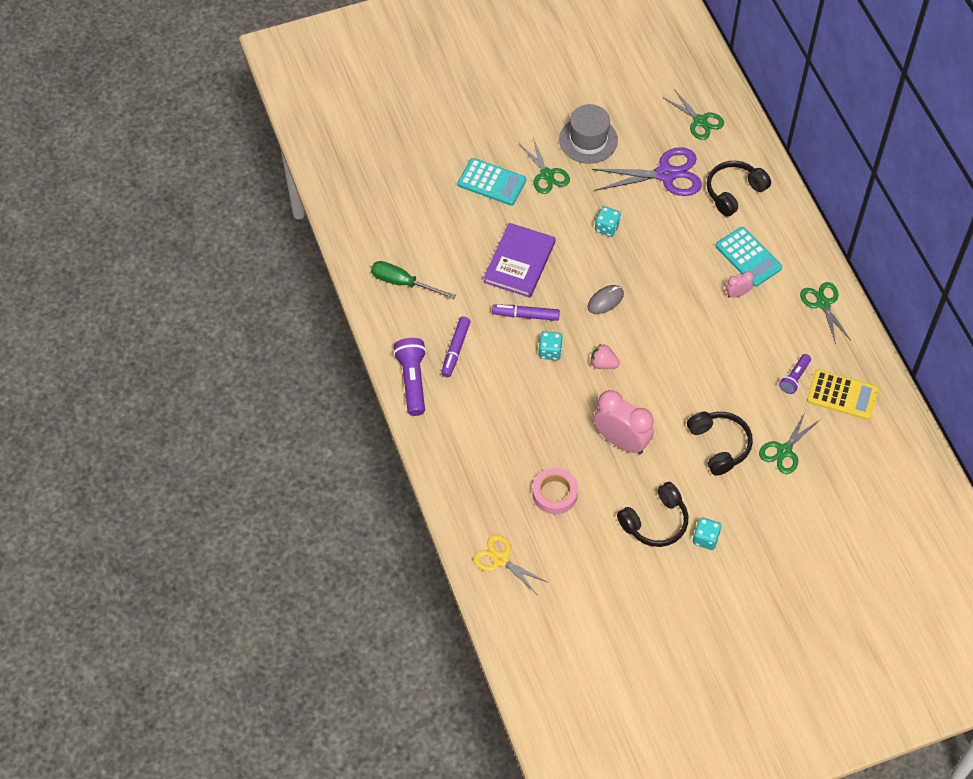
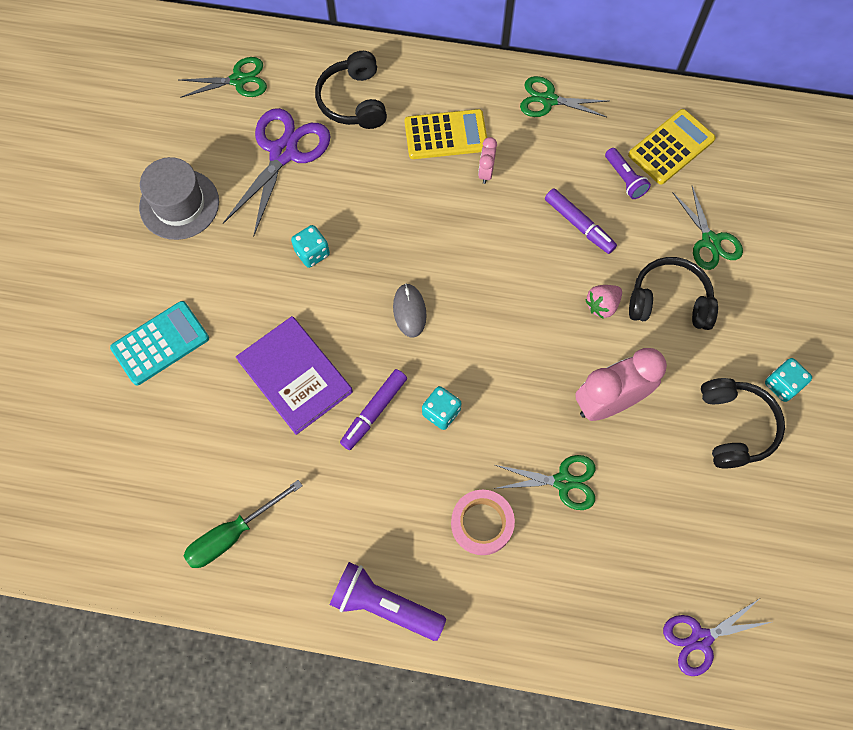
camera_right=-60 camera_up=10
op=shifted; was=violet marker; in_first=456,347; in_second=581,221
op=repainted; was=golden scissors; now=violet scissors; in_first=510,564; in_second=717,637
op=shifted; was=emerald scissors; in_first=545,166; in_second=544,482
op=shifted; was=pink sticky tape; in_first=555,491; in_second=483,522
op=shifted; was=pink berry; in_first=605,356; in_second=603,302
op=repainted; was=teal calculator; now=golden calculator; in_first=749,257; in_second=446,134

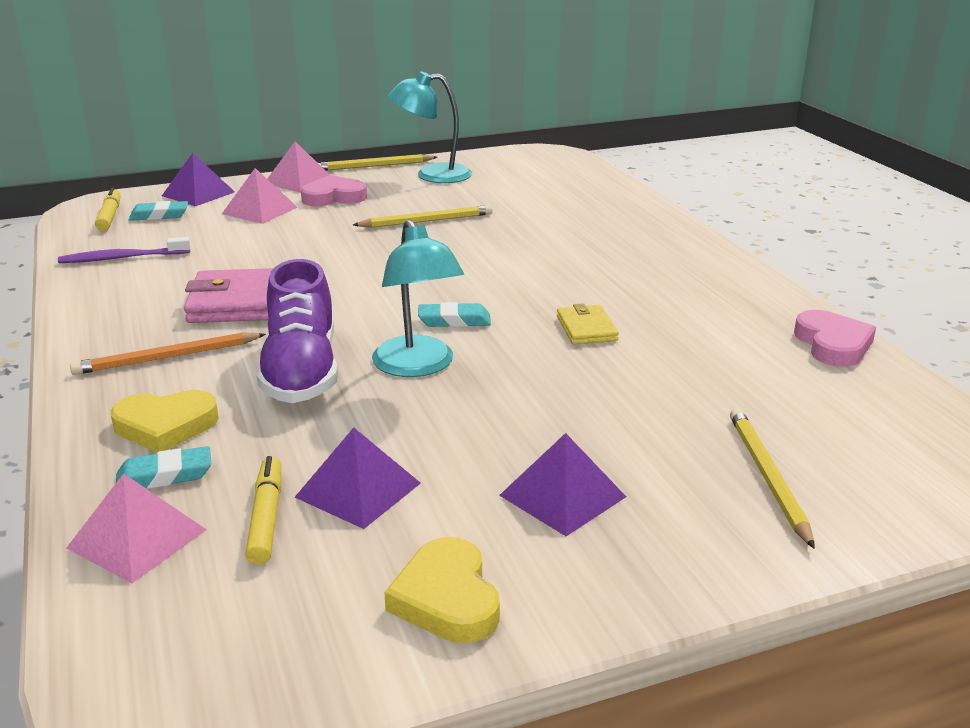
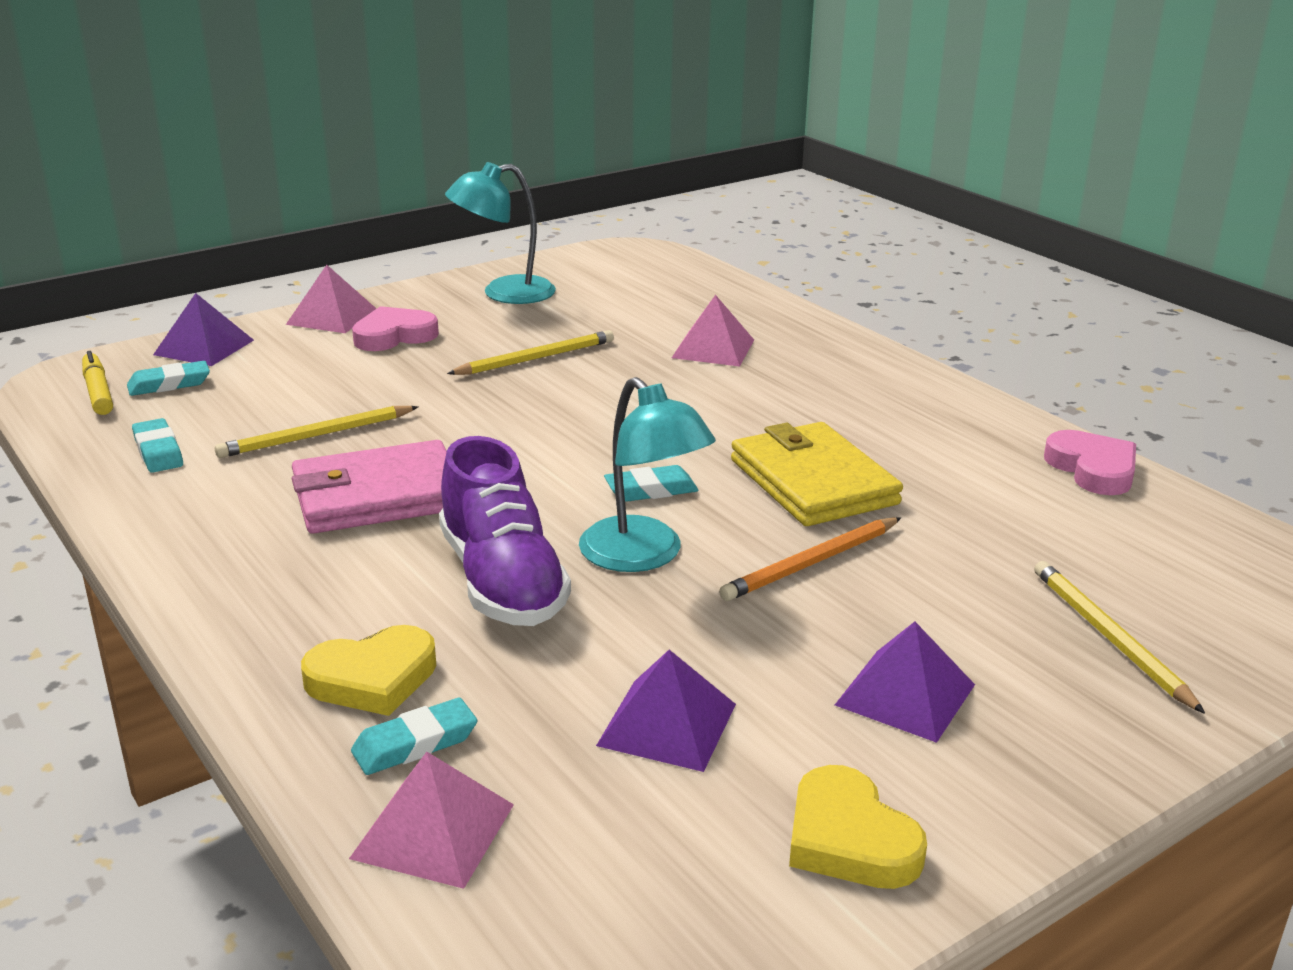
camera_right=-15 camera_up=0
op=swapped; was=violet tooth brush; now=teal eraser; in_first=124,250; in_second=157,445
op=shifted; was=bright orange pencil; in_first=168,354; in_second=810,559
op=shifted; was=pink pyramid; in_first=260,196; in_second=713,331
op=gone; was=golden marker; in_first=263,510
op=shifted; was=golden pencil; in_first=377,162; in_second=316,432
op=scaled; was=golden card wallet; in_first=588,324; in_second=817,474; ratio=1.93

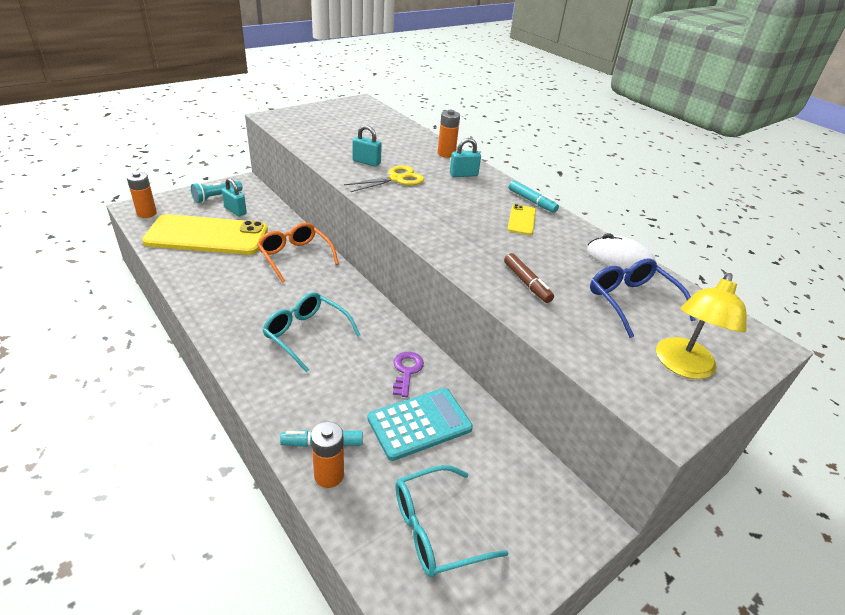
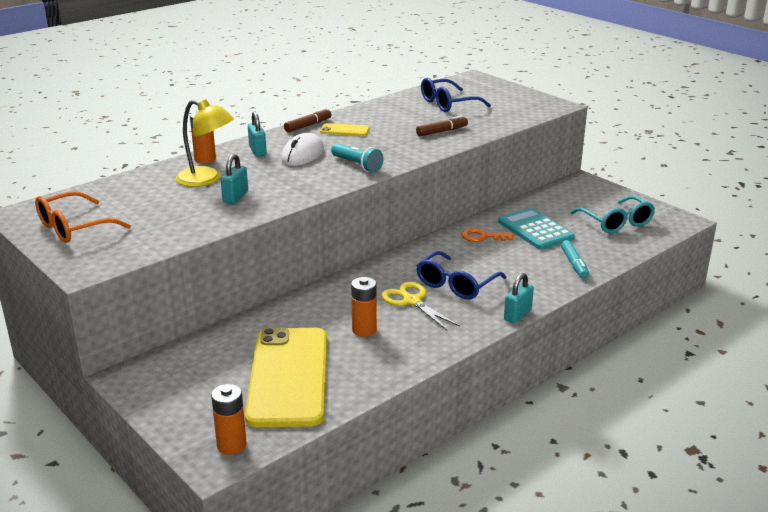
camera_right=-90 camera_up=-10
op=shifted; was=teal pocket torch; in_first=217,192; in_second=357,158
op=shifted; was=teal padlock; in_first=234,197; in_second=519,298
op=shifted; was=bright orange eyeglasses; in_first=298,252; in_second=83,217
op=repainted; was=teal eyeglasses; now=cobalt eyeglasses; in_first=311,332; in_second=461,275
op=shifted; was=bright orange AA battery; in_first=327,455; in_second=364,307
op=shifted; was=golden scissors; in_first=384,178; in_second=420,306
op=repainted; was=violet key; now=bright orange key; in_first=408,374; in_second=487,235
op=repainted; was=teal marker; now=russet marker; in_first=534,196; in_second=307,120
op=shifted; was=pure white computer mouse; in_first=621,251; in_second=302,149
op=shifted; was=golden desk lamp; in_first=701,326; in_second=204,143

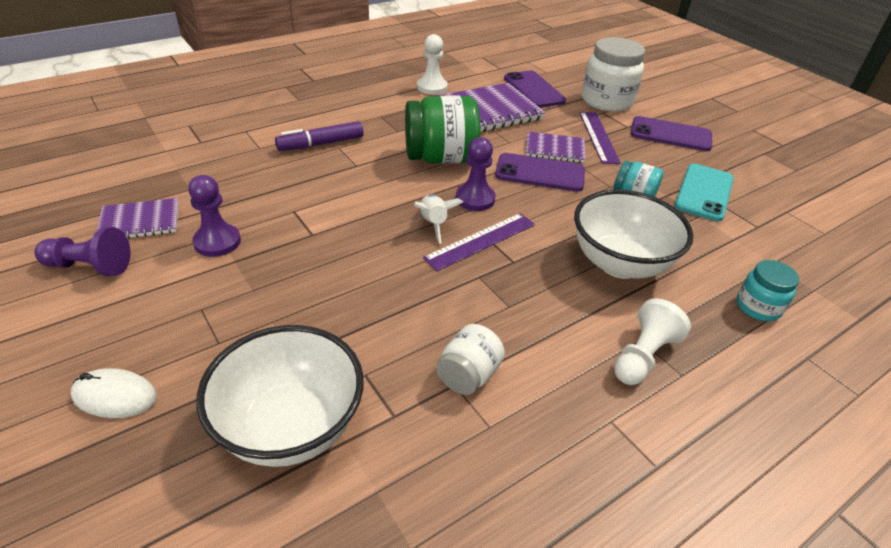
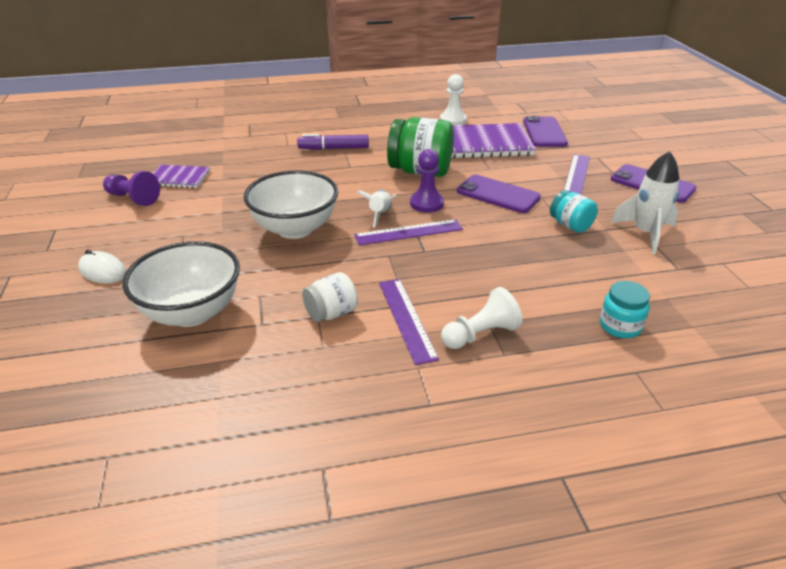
camera_right=25 camera_up=-5
op=gone; was=violet game pawn; in_first=214,216
op=gone; was=violet notebook; in_first=555,147
op=shifted; was=pure white deep dish; in_first=633,234; in_second=291,204
op=gone; was=pure white preserve jar; in_first=613,74
op=swapped; was=teal smartphone; now=pure white spaceship; in_first=704,192; in_second=644,202
op=new; now=violet measuring stick; in_second=409,322

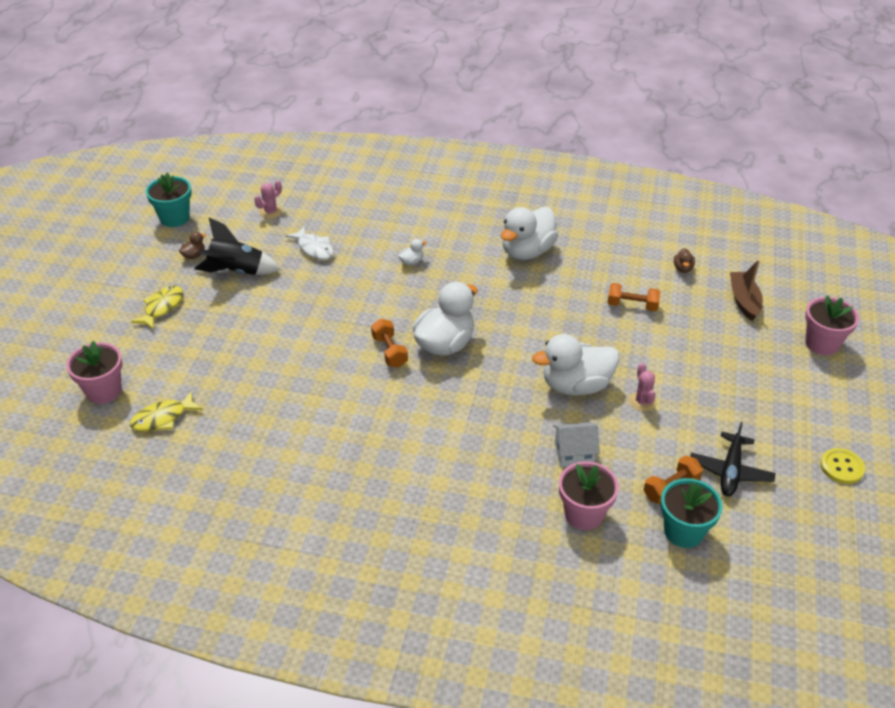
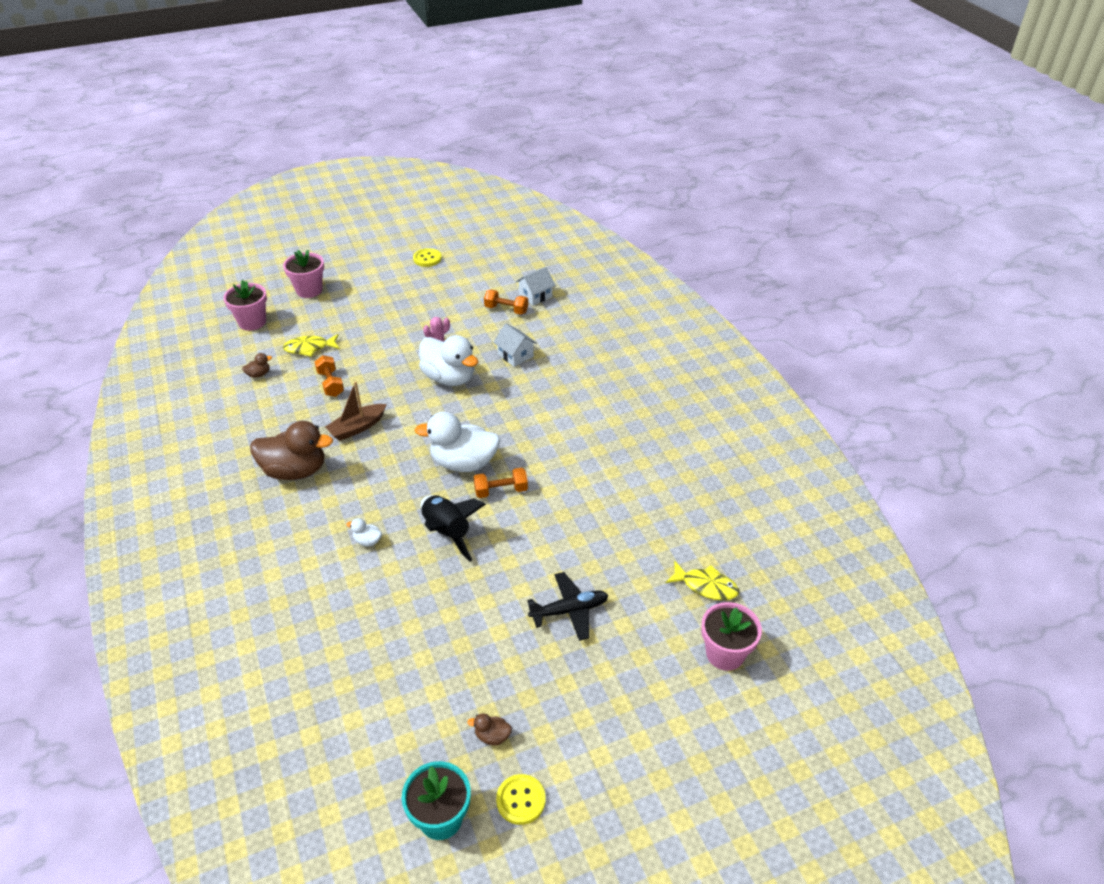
camera_right=-125 camera_up=0
op=shifted; was=golden toy fish; in_first=157,307; in_second=311,345
op=shifted; was=jet-black spaceship; in_first=237,246; in_second=453,528
op=gone; was=pink prickly plant; in_first=268,199
op=gone; was=pure white toy fish; in_first=309,243
op=rotated; was=bright orange dumbbell; in_first=389,343; in_second=501,483; clockwise=45
op=repainted; was=pure white duck; now=russet duck; in_first=529,233; in_second=291,450
op=shifted; was=pink flower pot; in_first=589,495; in_second=245,305
op=swapped; was=teal flower pot; now=pure white cottage; in_first=691,513; in_second=535,286
op=shifted; was=jet-black plane; in_first=733,459; in_second=567,606
op=shifted; was=russet boat; in_first=746,290; in_second=356,411
op=new; now=golden shirt button; in_second=521,799

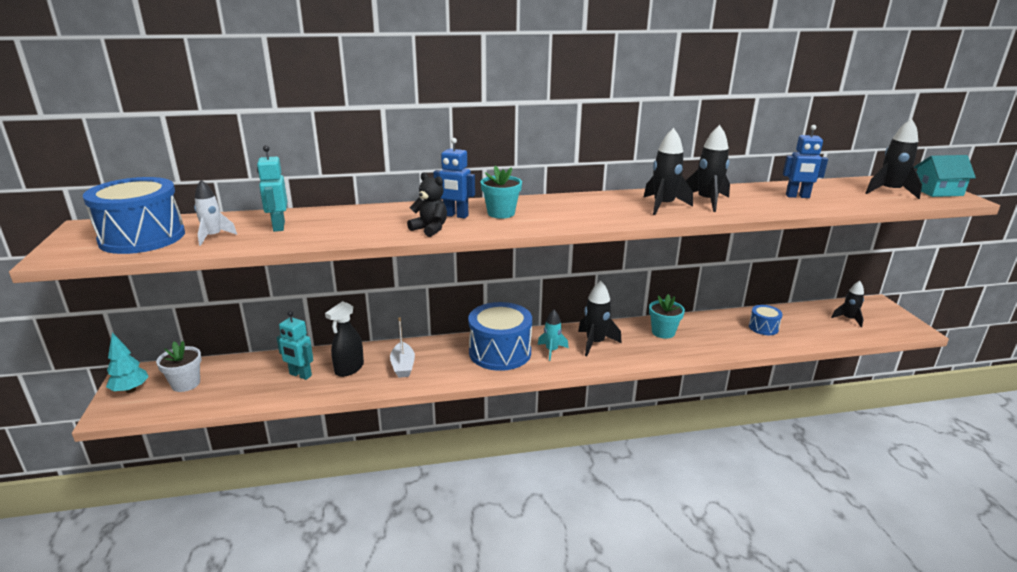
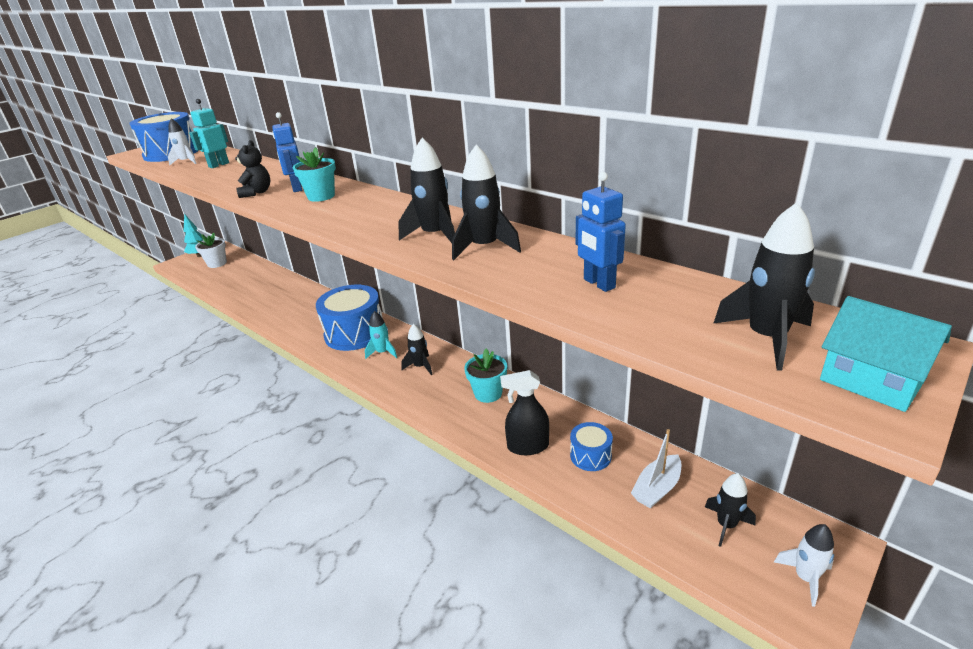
camera_right=55 camera_up=5
op=gone; was=teal robot figure; in_first=295,345
op=shifted; was=jet-black spray cleaner; in_first=344,339; in_second=524,412
op=shifted; was=pure white boat; in_first=402,348; in_second=656,468
op=scaled; was=jet-black spaceship; in_first=600,318; in_second=417,349; ratio=0.67
op=new; now=pure white spaceship; in_second=804,565

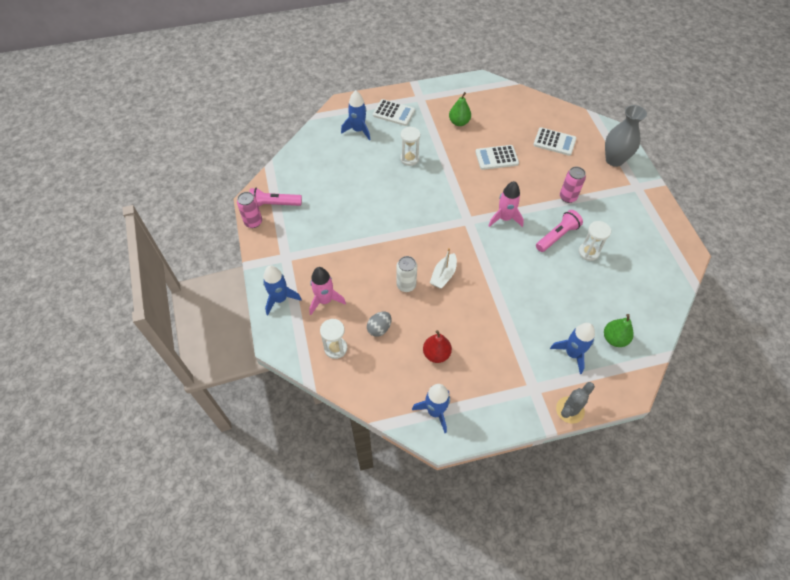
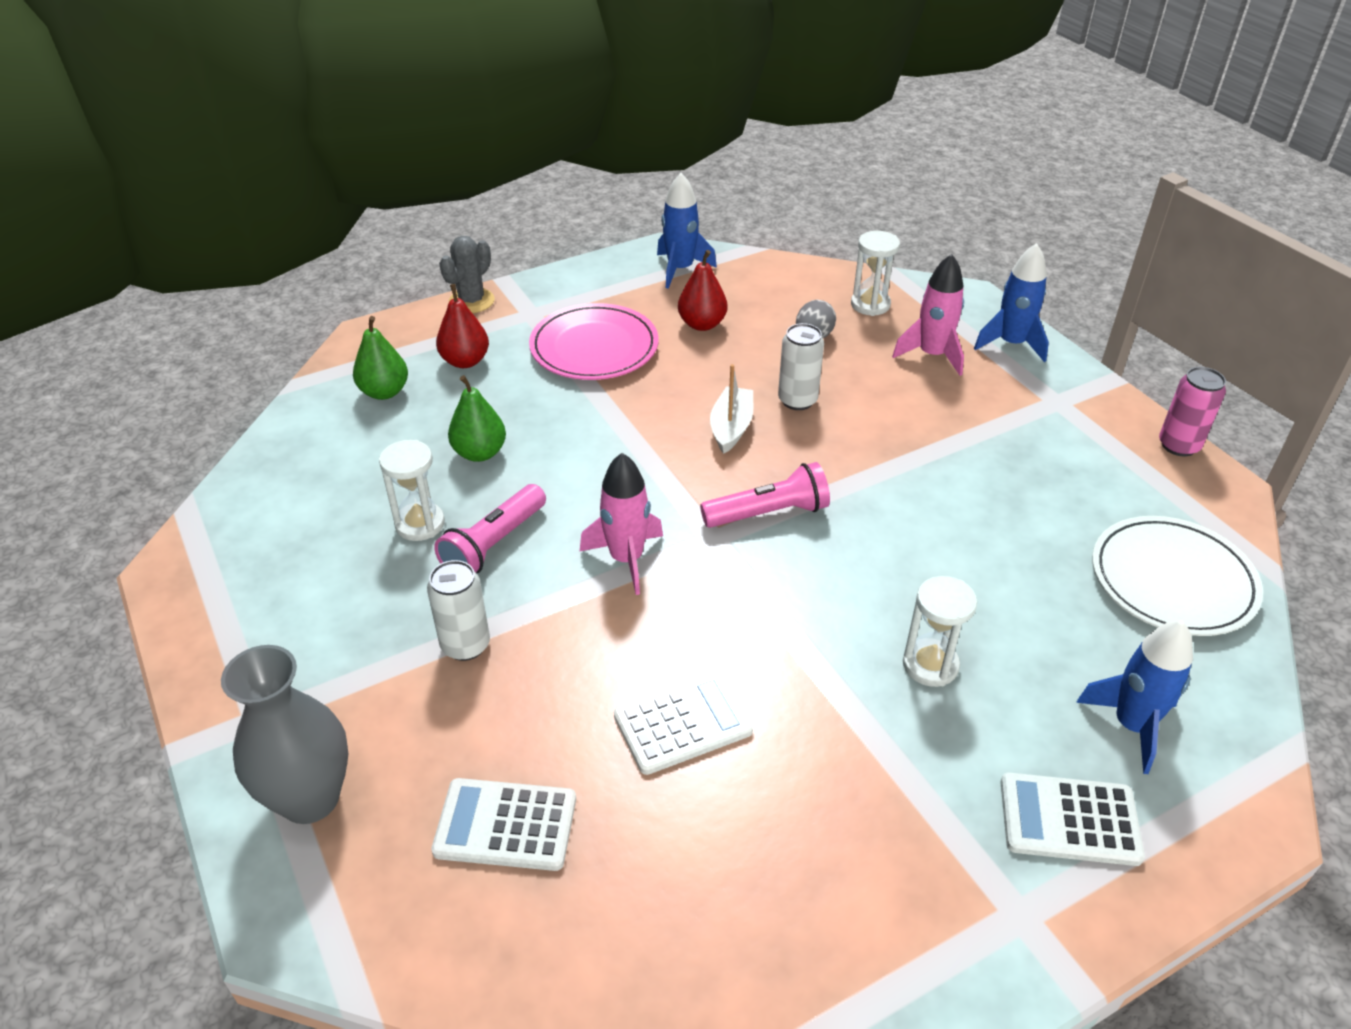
camera_right=165 camera_up=-15
op=shifted; was=pink pocket torch; in_first=275,197; in_second=765,495
op=shifted; was=emerald toy pear; in_first=460,109; in_second=477,418
op=swapped; was=cobalt spaceship; now=scarlet toy pear; in_first=572,348; in_second=462,326
op=repainted; was=pink tin; now=pure white tin; in_first=573,185; in_second=458,610
op=new; now=pink plate; in_second=594,341
op=new; now=pure white plate; in_second=1177,576

